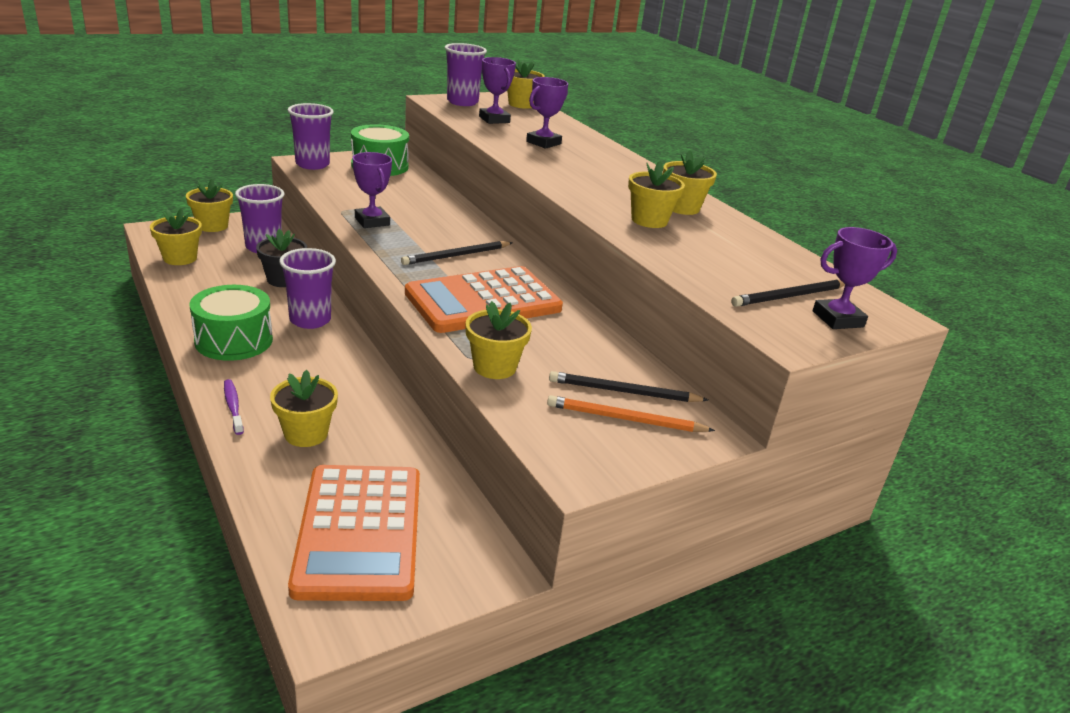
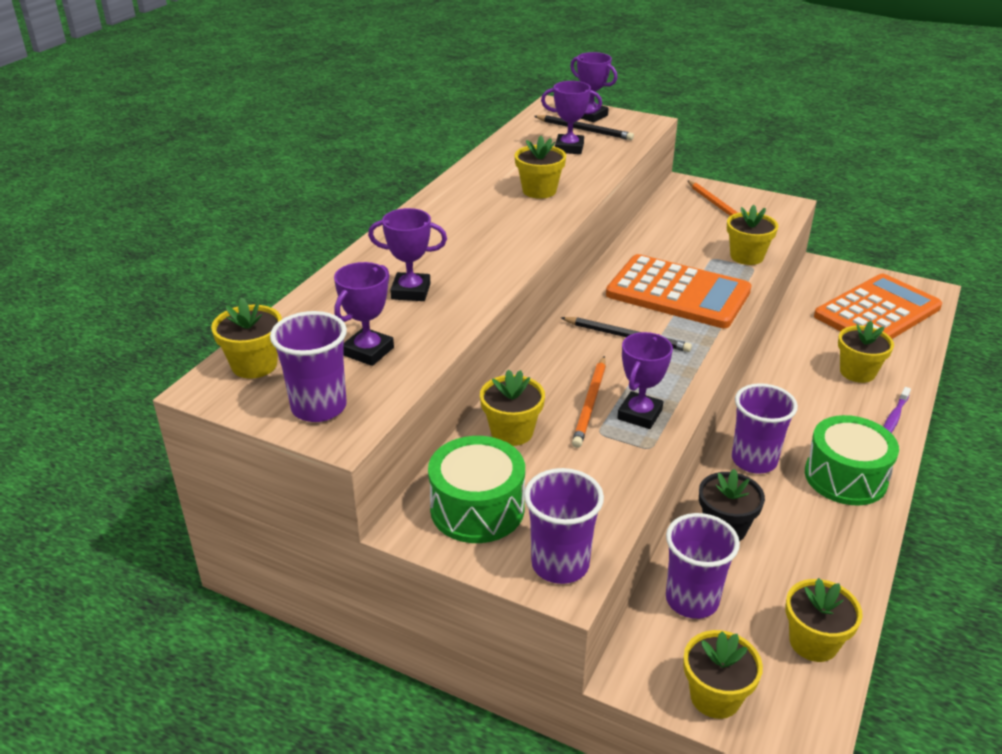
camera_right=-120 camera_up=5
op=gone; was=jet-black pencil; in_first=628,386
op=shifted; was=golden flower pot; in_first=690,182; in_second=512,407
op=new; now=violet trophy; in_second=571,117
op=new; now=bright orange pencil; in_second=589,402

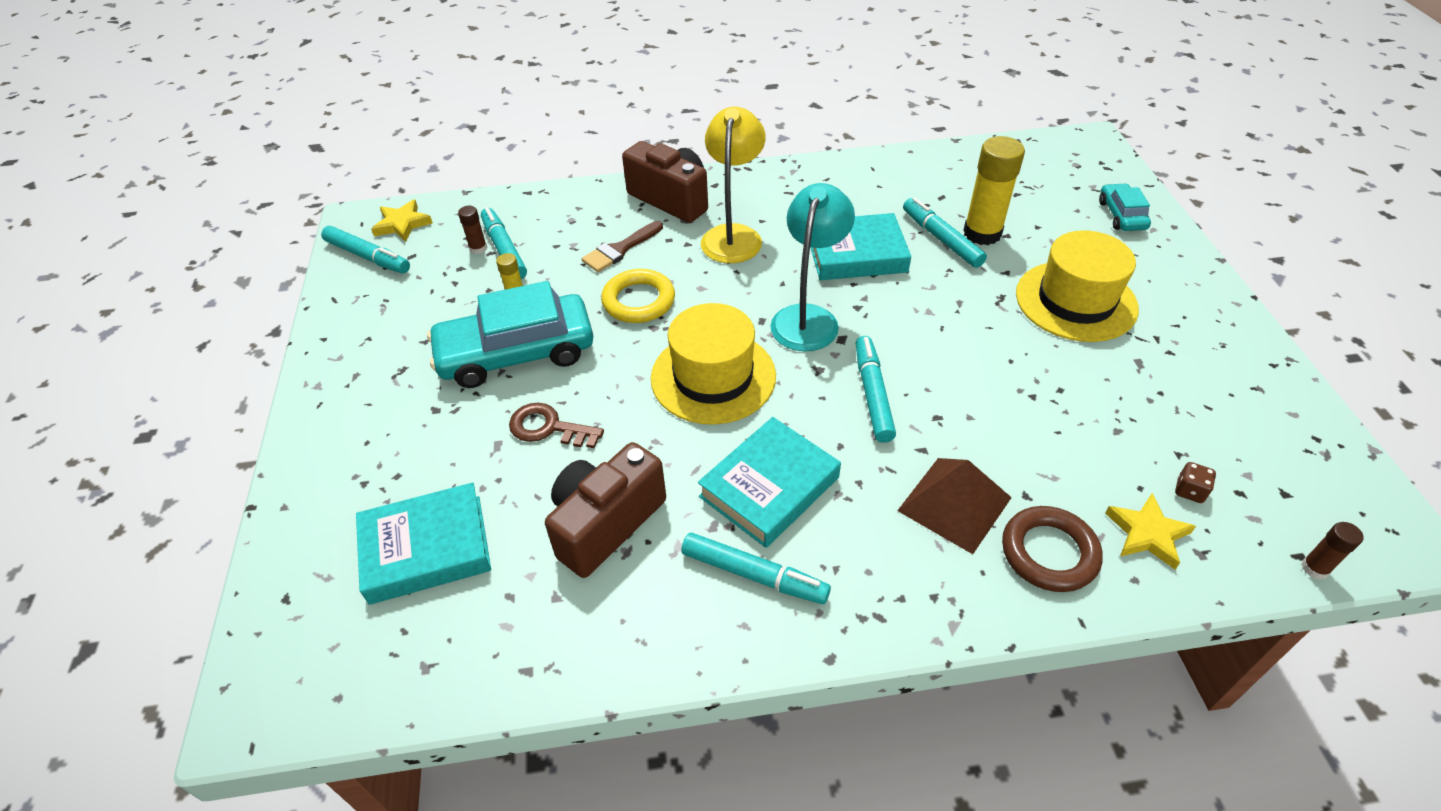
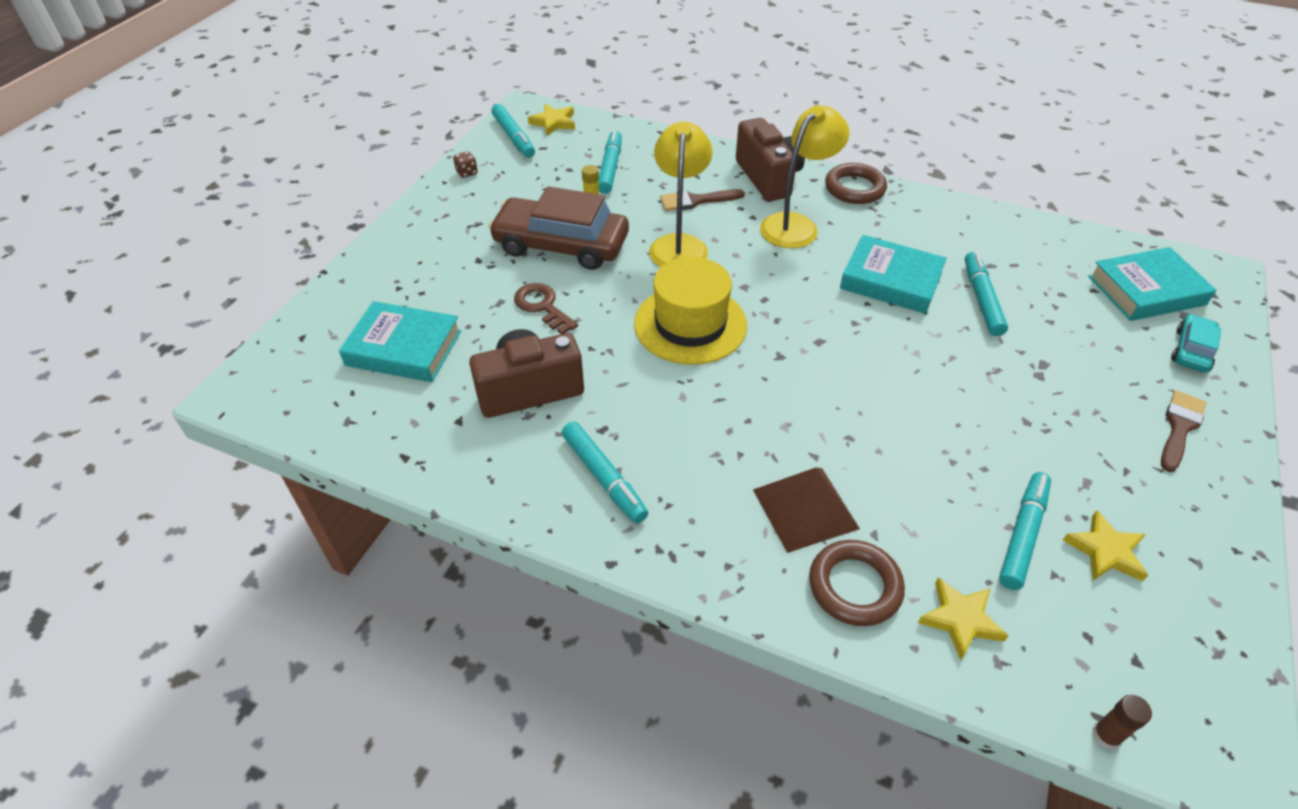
camera_right=30 camera_up=0
op=repainted; was=teal automobile; now=russet automobile; in_first=510,334; in_second=559,228
op=gone; was=russet glue stick; in_first=472,230
op=swapped; was=golden ring; now=golden desk lamp; in_first=638,296; in_second=681,194
op=shifted; was=teal hardcover; in_first=769,482; in_second=1152,284
op=gone; was=teal desk lamp; in_first=812,267
op=shifted; was=teal marker; in_first=876,389; in_second=1025,531
op=gone; was=golden glue stick; in_first=994,190
op=gone; was=golden top hat; in_first=1077,286
op=shifted; was=russet die; in_first=1195,482; in_second=465,164
op=new; now=russet ring; in_second=856,183
op=new; now=golden star; in_second=1105,545
op=new; now=russet paintbrush; in_second=1183,431

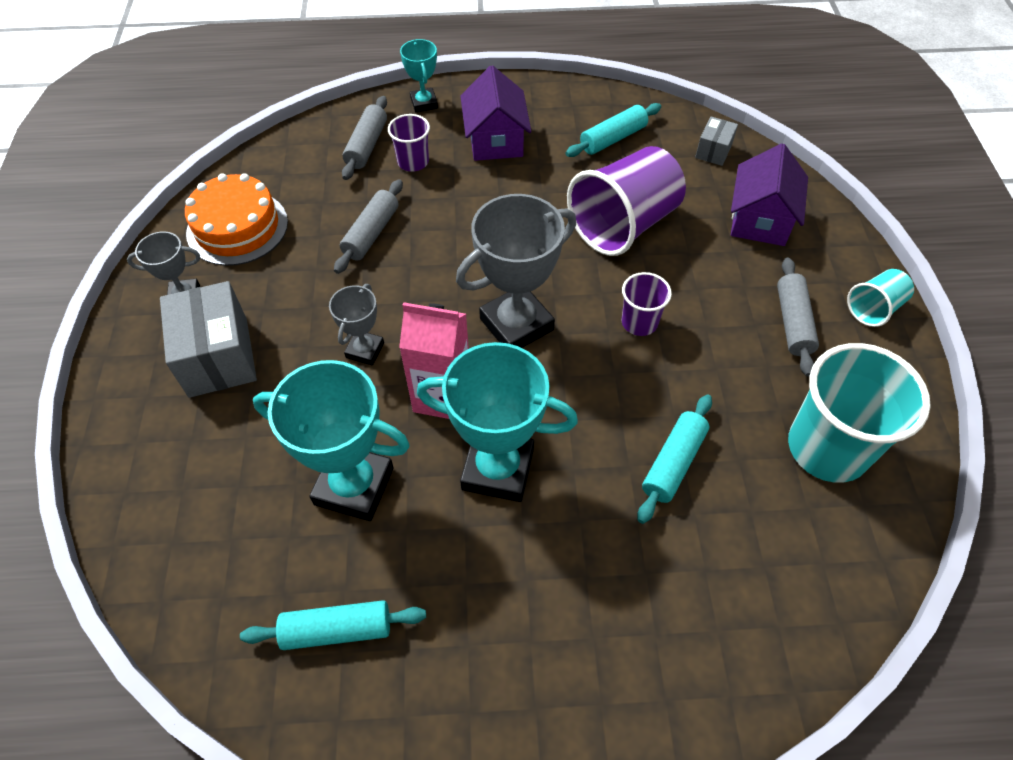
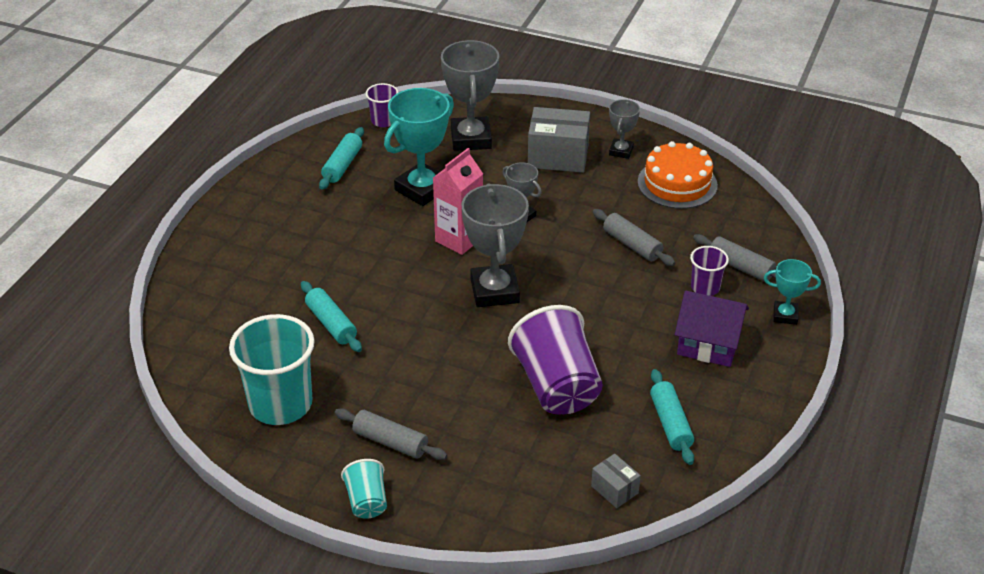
camera_right=115 camera_up=-15
op=gone; was=teal trophy; in_first=497,422
op=shifted; was=violet tumbler; in_first=647,304; in_second=382,105
op=gone; was=violet cottage; in_first=769,194
op=new; now=ash-grey trophy; in_second=470,95

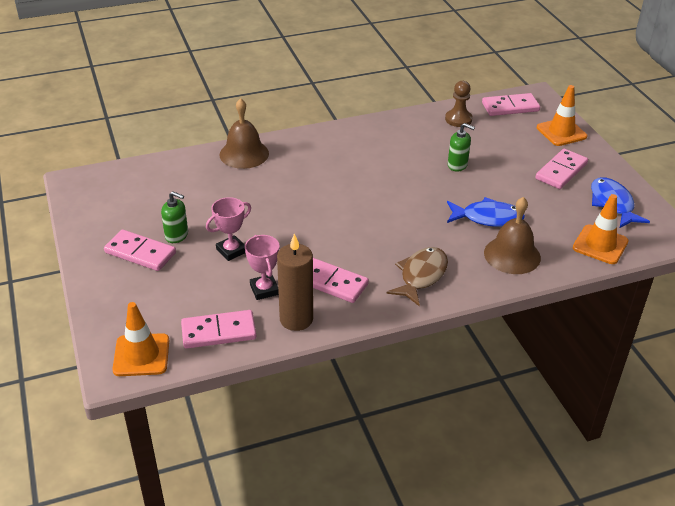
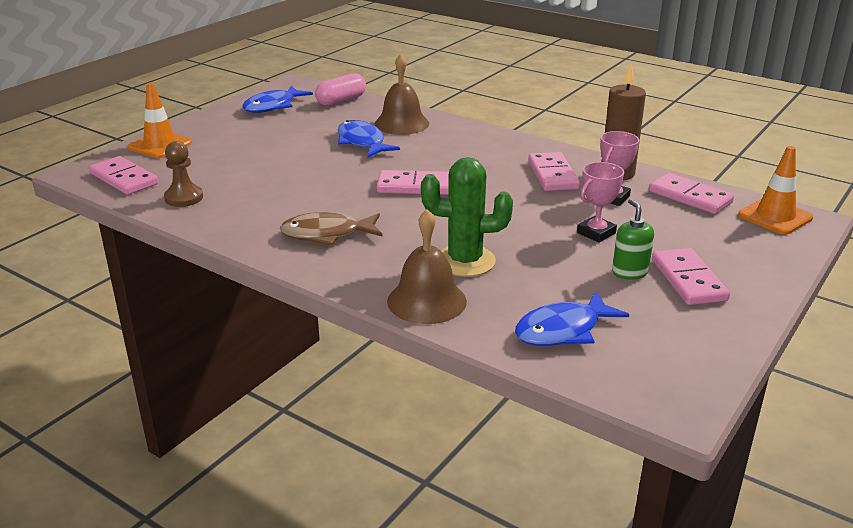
camera_right=-125 camera_up=-10
op=rotated; was=pink trophy; in_first=228,229; in_second=600,202; clockwise=-60
op=shifted; was=russet toy fish; in_first=417,277; in_second=331,229
op=gone; was=emerald soap dispenser; in_first=461,147
op=shifted; was=pink domino piece; in_first=561,169; in_second=413,182
op=swapped; was=bright orange safety cone; now=pink pill; in_first=601,229; in_second=340,89
op=new; now=emerald prickly plant; in_second=467,217
op=new; now=cobalt toy fish; in_second=572,318

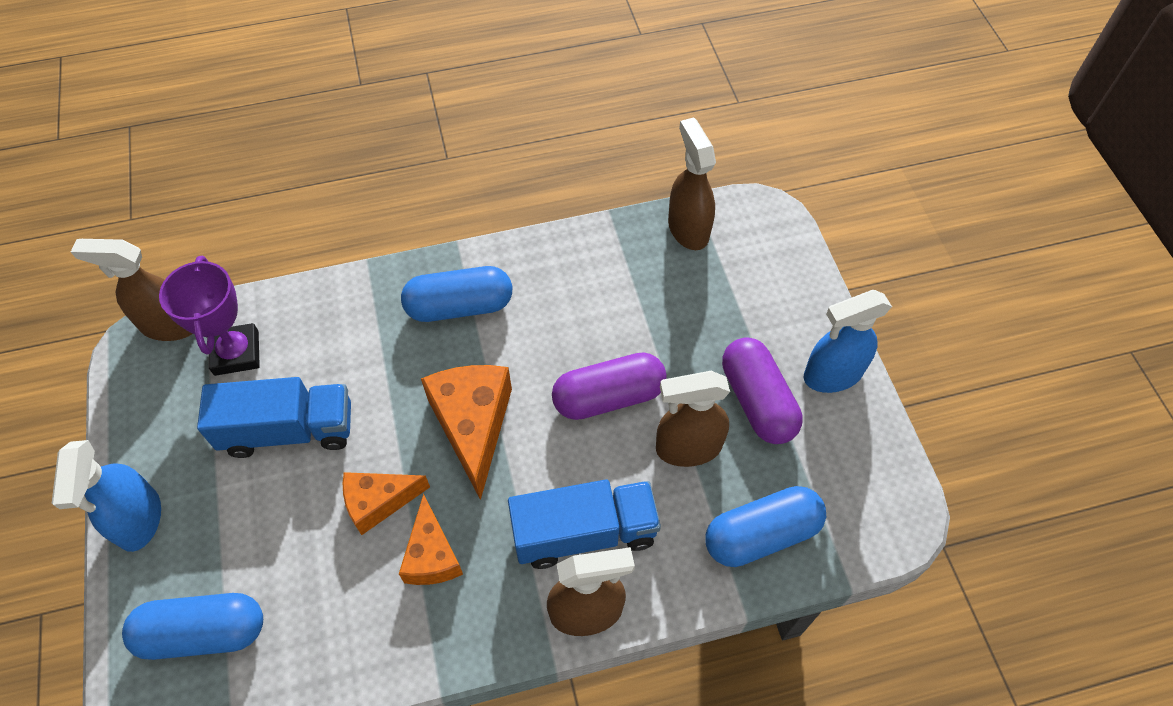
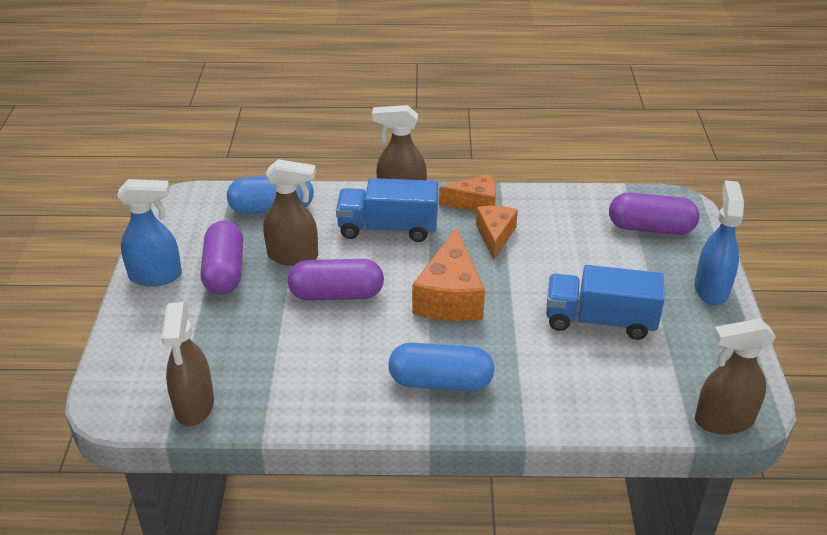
camera_right=-165 camera_up=-20
op=rotated; was=russet spray cleaner; in_first=131,290; in_second=735,376; clockwise=150
op=repainted; was=cobalt pill; now=violet pill; in_first=192,626; in_second=654,213
op=gone; was=violet trophy; in_first=209,315
op=shifted; was=bright orange cheese wedge; in_first=386,503; in_second=467,193

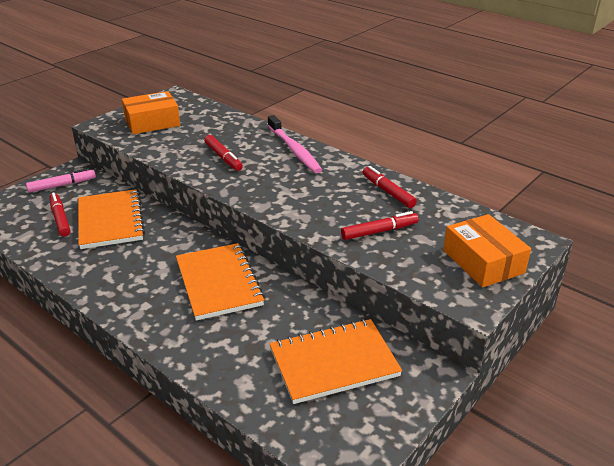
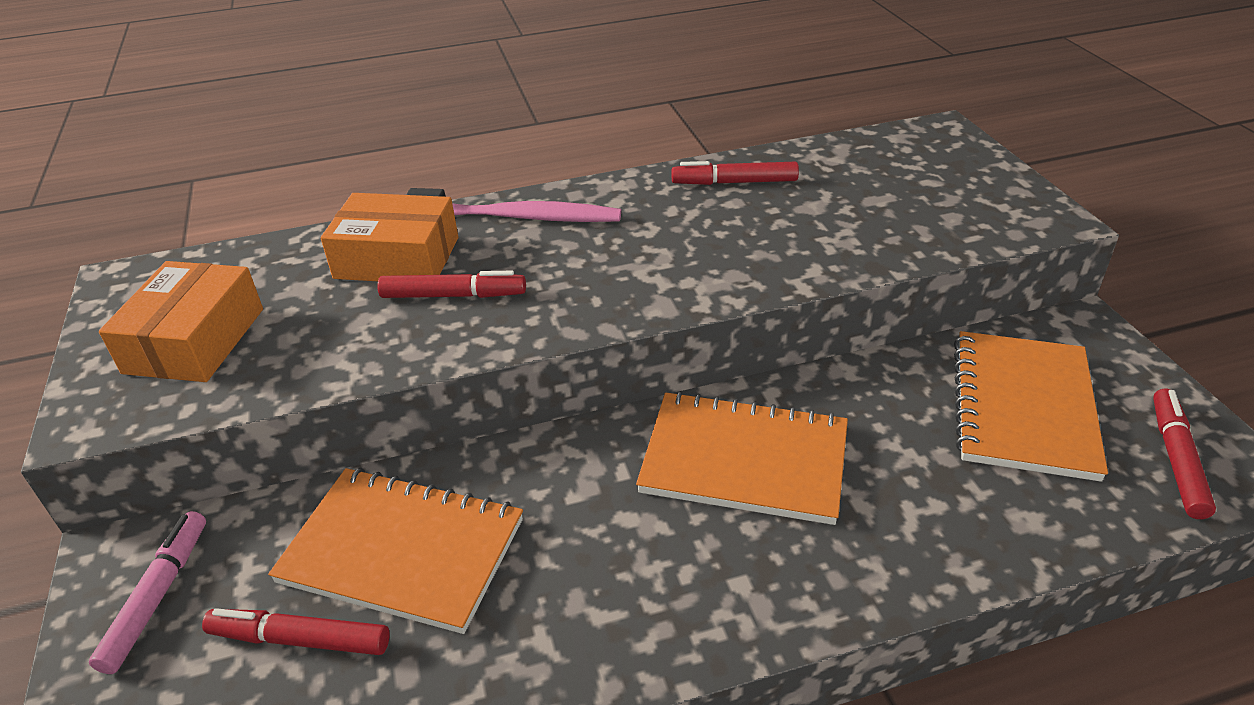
camera_right=-55 camera_up=5
op=shifted; was=scarlet marker; in_first=380,225; in_second=1184,454
op=shifted; was=bright orange parcel; in_first=487,250; in_second=389,237

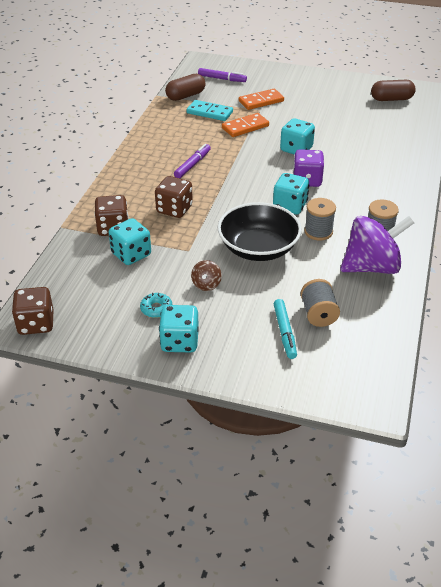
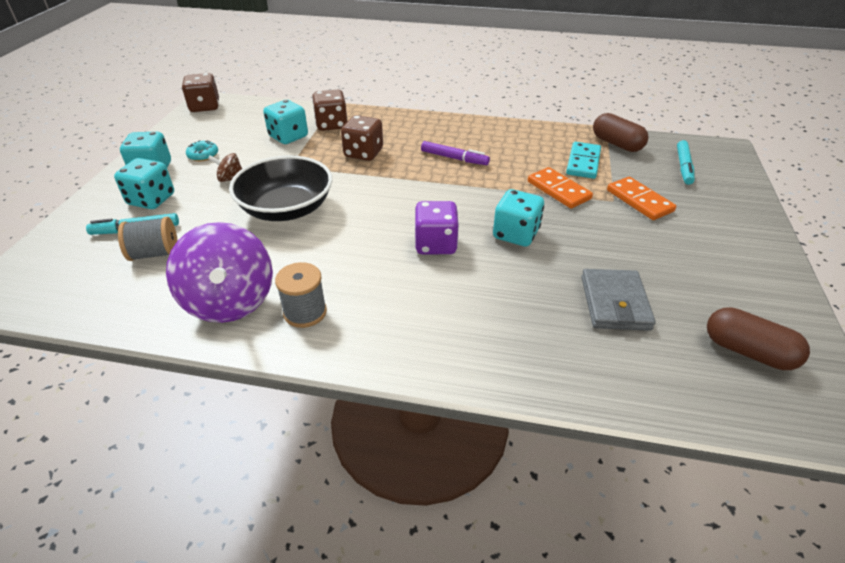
camera_right=85 camera_up=0
op=repainted; was=violet marker; now=teal marker; in_first=222,75; in_second=686,162
op=shifted; was=teal die; in_first=291,194; in_second=144,183
op=gone; was=ash-grey spool; in_first=320,219
op=rotated; was=russet pill; in_first=393,90; in_second=758,338; clockwise=-45
op=new; now=ash-grey card wallet; in_second=618,300

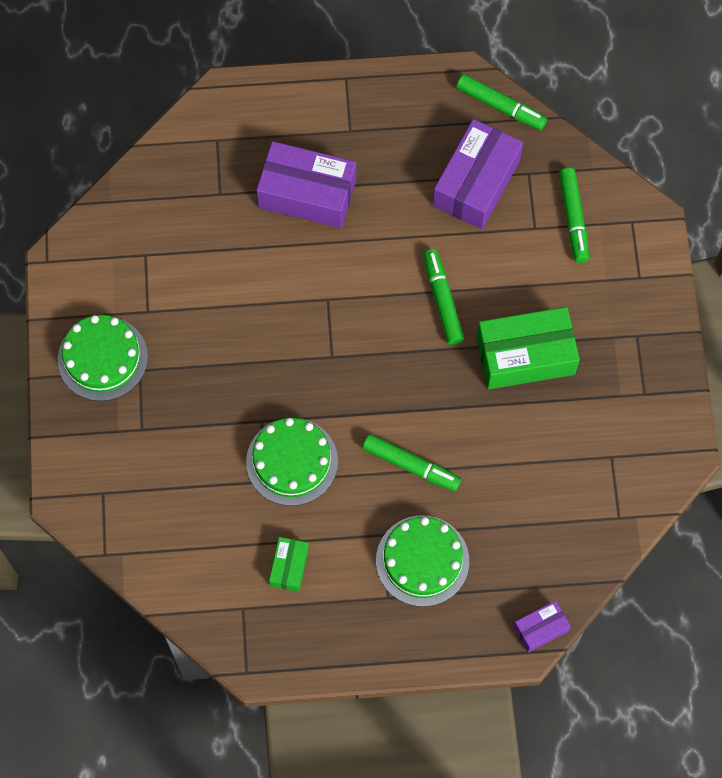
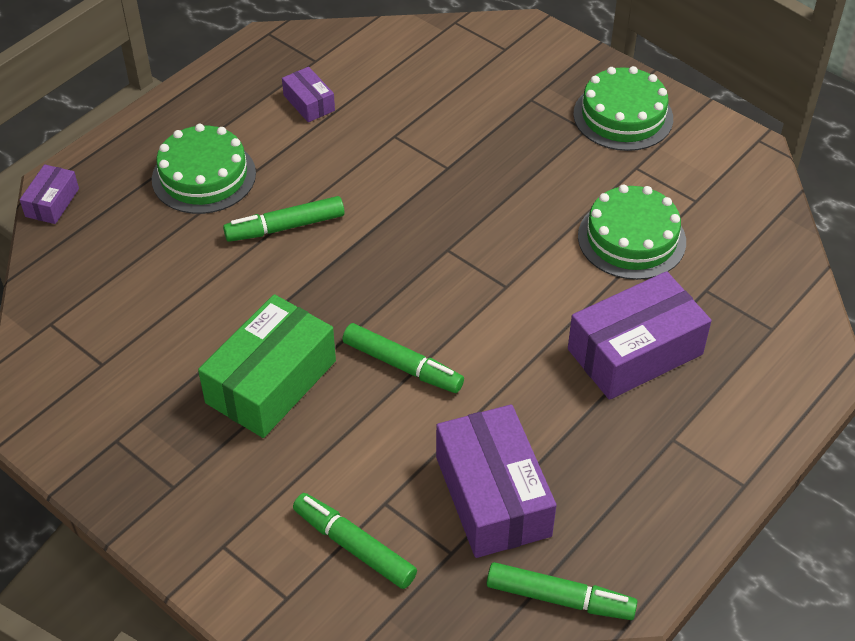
camera_right=135 camera_up=-20
op=shifted; was=emerald layer cake; in_first=292,462; in_second=632,232
op=repainted; was=emerald parcel; now=violet parcel; in_first=289,564; in_second=308,94
op=rotated; was=emerald marker; in_first=501,102; in_second=562,591; clockwise=-150

